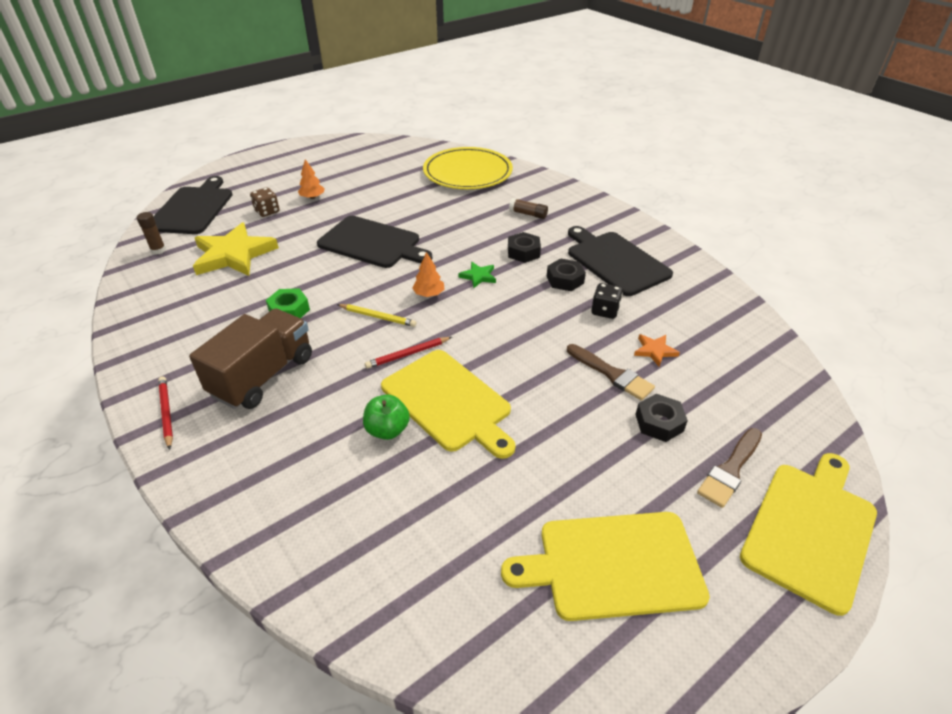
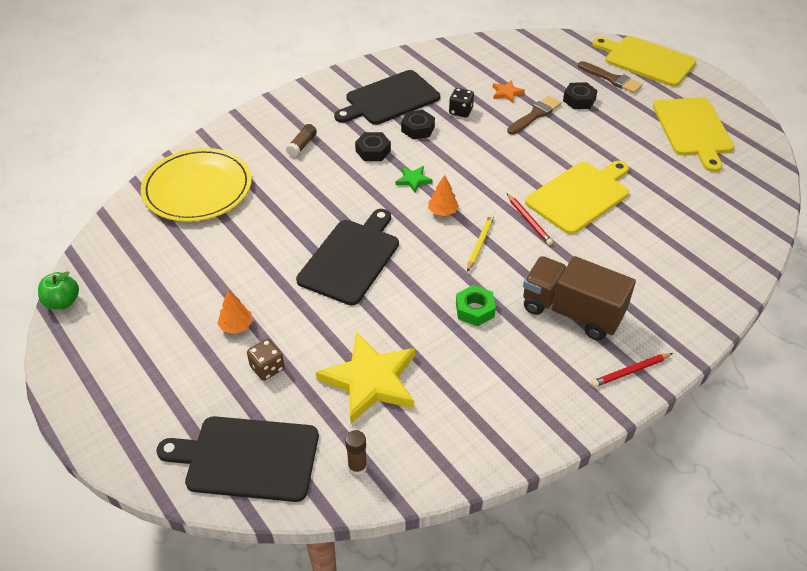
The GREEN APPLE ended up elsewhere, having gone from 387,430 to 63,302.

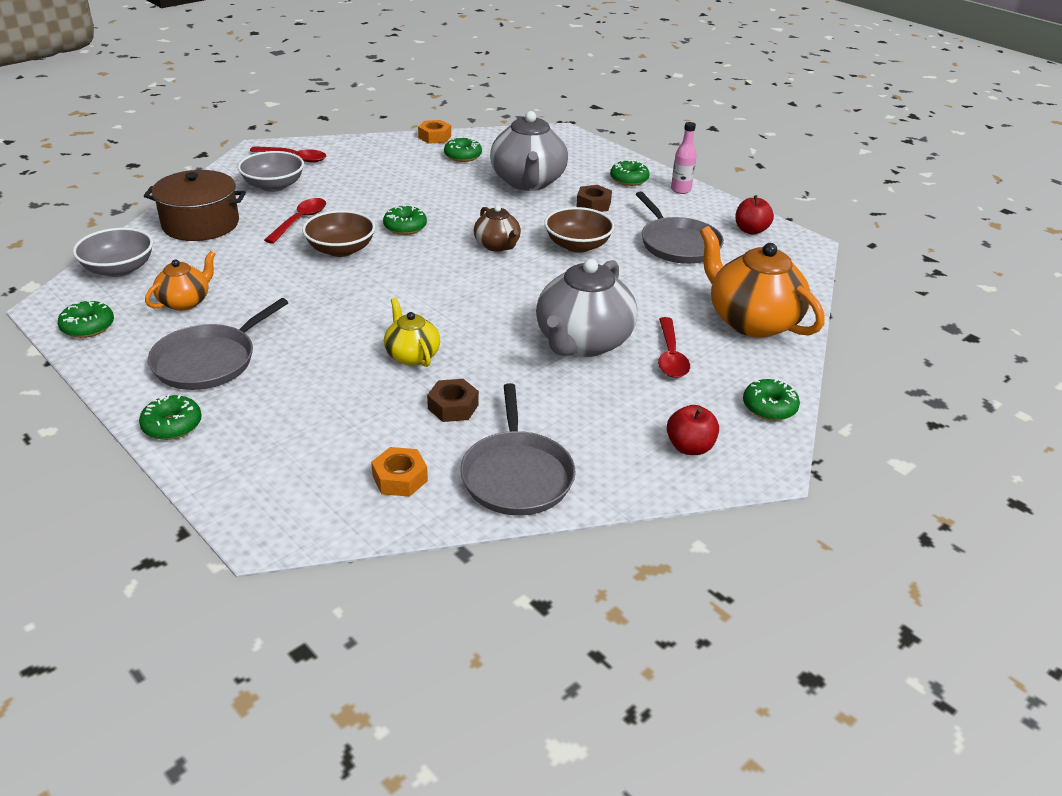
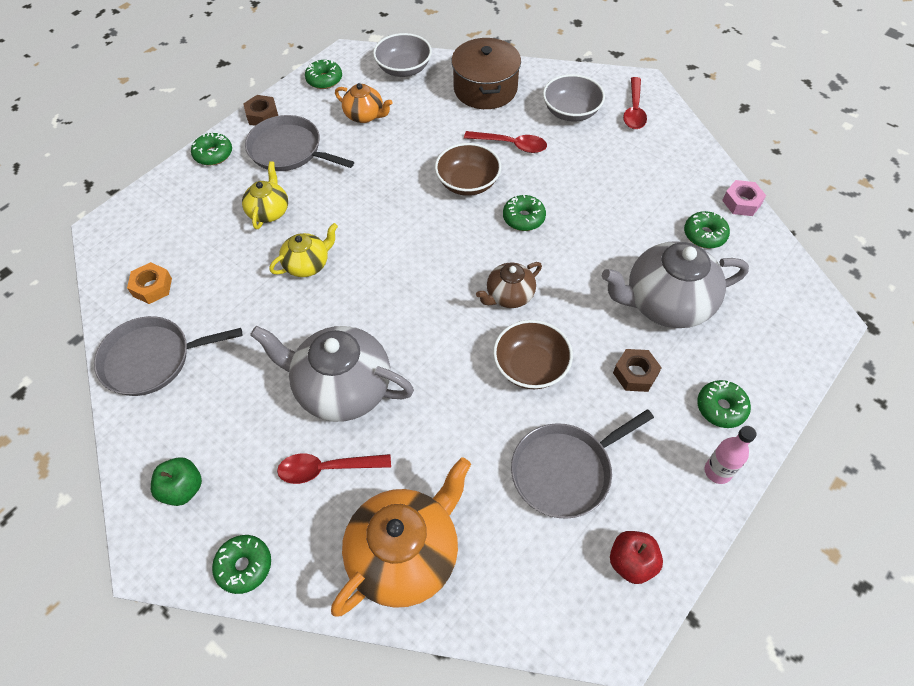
The second view gained the YELLOW TEAPOT at 269,211.
The BROWN NUT ended up elsewhere, having gone from 453,407 to 262,115.
What was the ORANGE NUT at 434,137 turned into the PINK NUT at 741,202.
What was the RED APPLE at 689,447 turned into the GREEN APPLE at 183,489.

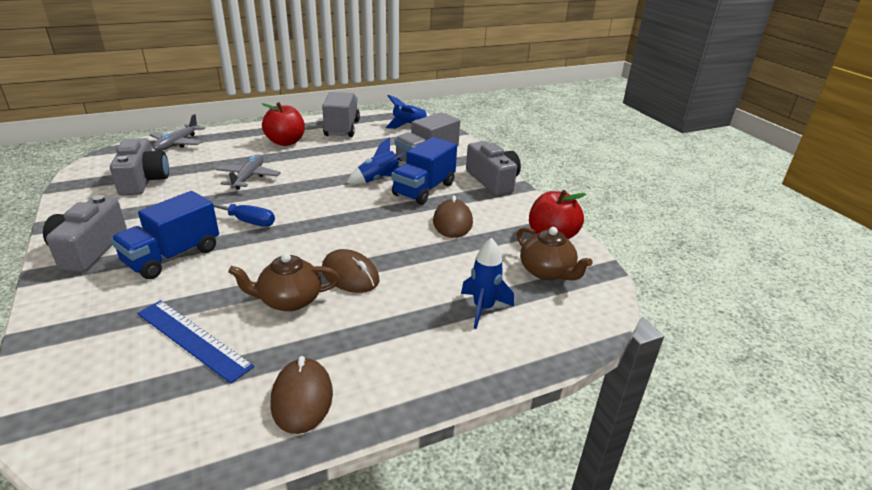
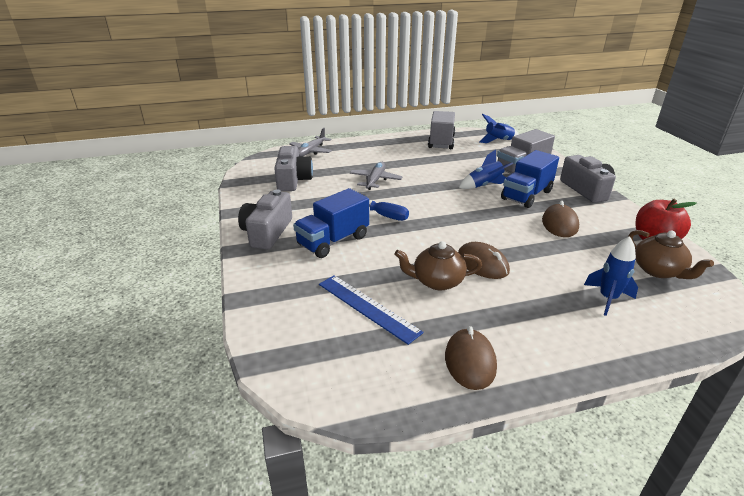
The second view lost the RED APPLE at 285,142.

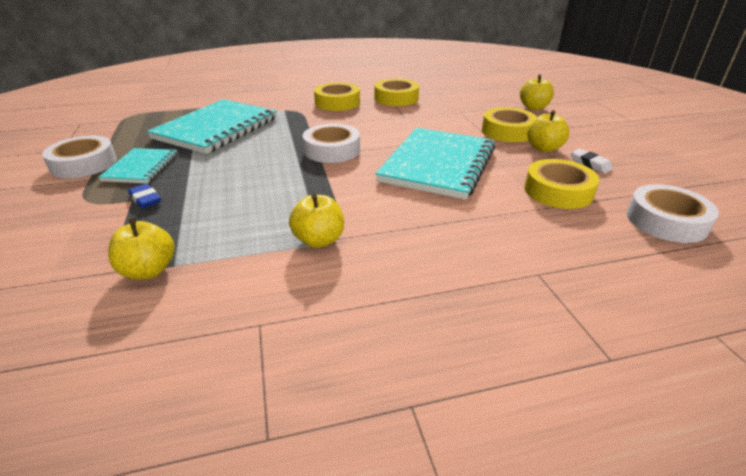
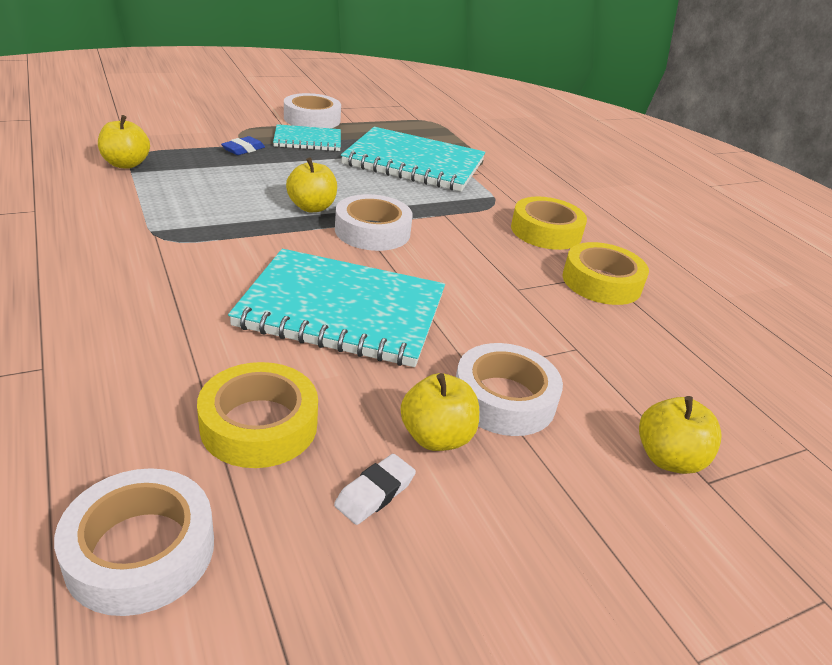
The YELLOW APPLE ended up elsewhere, having gone from 319,240 to 312,207.
What was the YELLOW TAPE at 507,131 turned into the WHITE TAPE at 504,399.

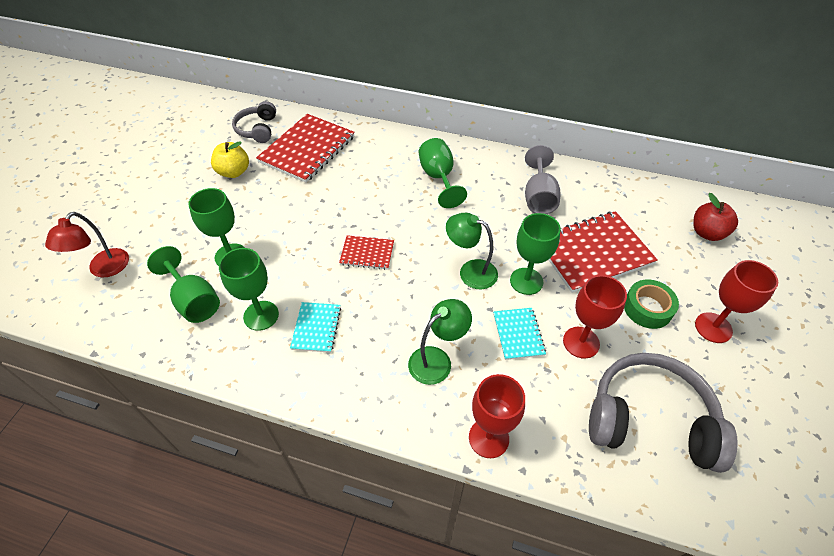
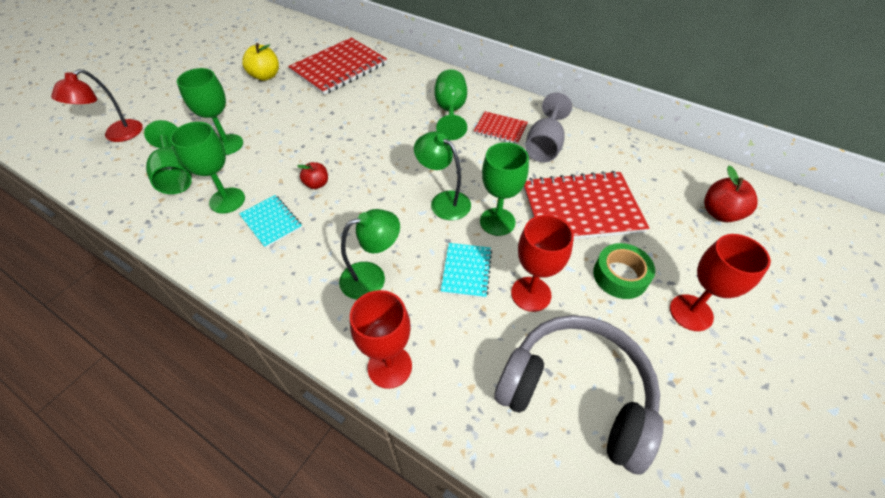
The second view lost the GREY HEADPHONES at 257,129.
The second view gained the RED APPLE at 317,184.
The RED NOTEBOOK ended up elsewhere, having gone from 367,253 to 500,129.
The TURQUOISE NOTEBOOK at 316,328 ended up facing another way, 60 degrees counterclockwise from before.

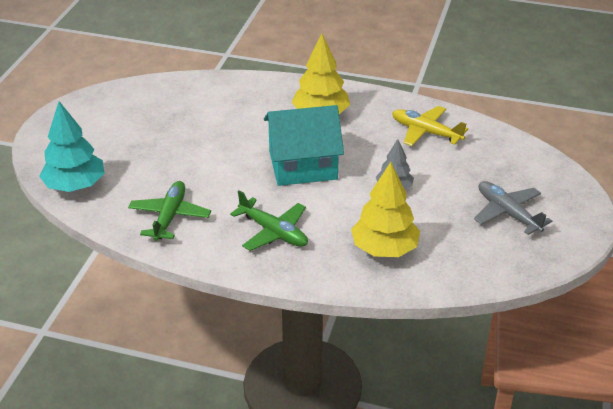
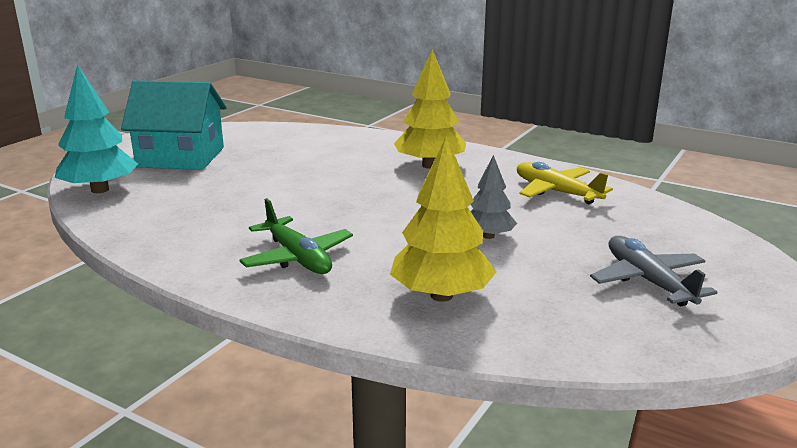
The second view lost the GREEN PLANE at 170,217.
The TURQUOISE HOUSE ended up elsewhere, having gone from 303,165 to 181,157.

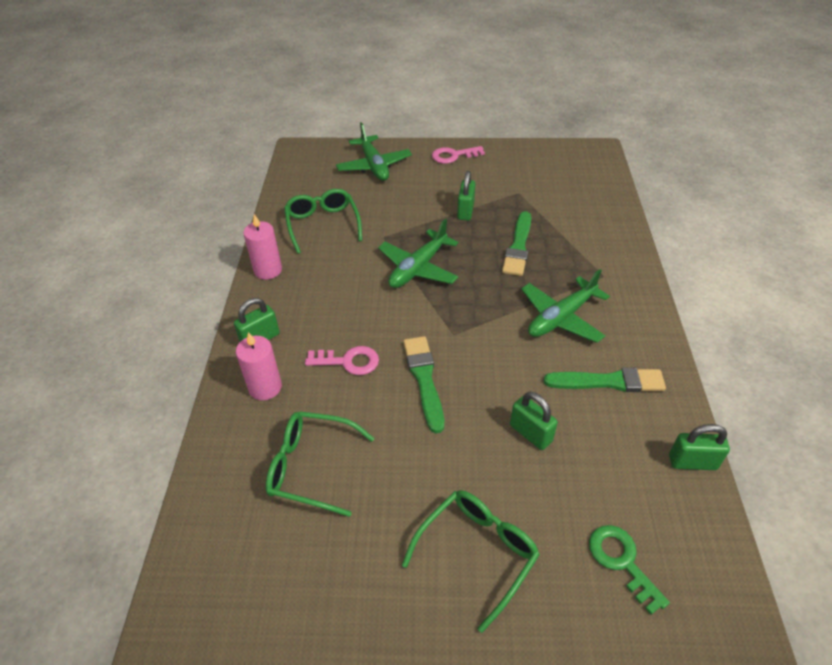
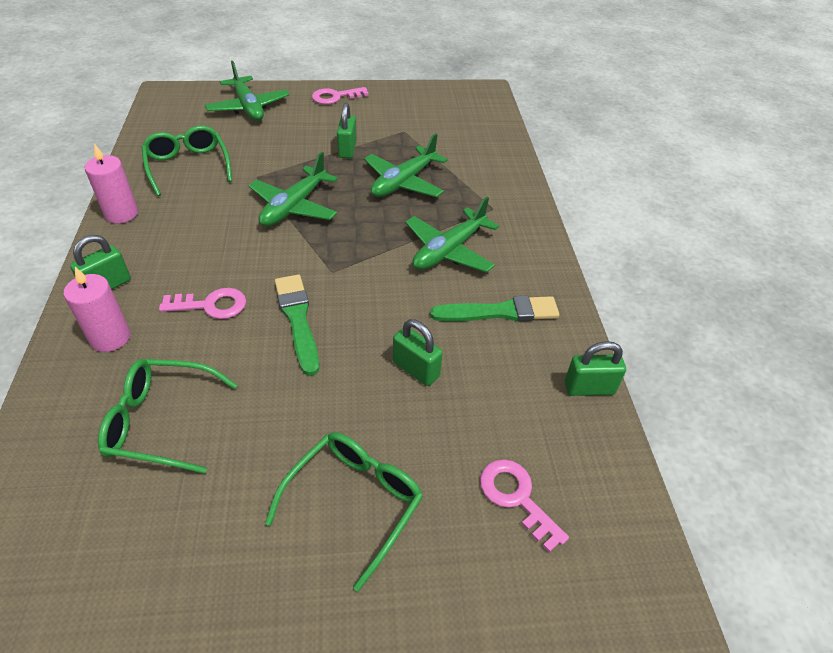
Where the GREEN BRUSH stood at 518,246, the GREEN PLANE came to stand at 403,182.
What was the GREEN KEY at 622,562 turned into the PINK KEY at 517,498.

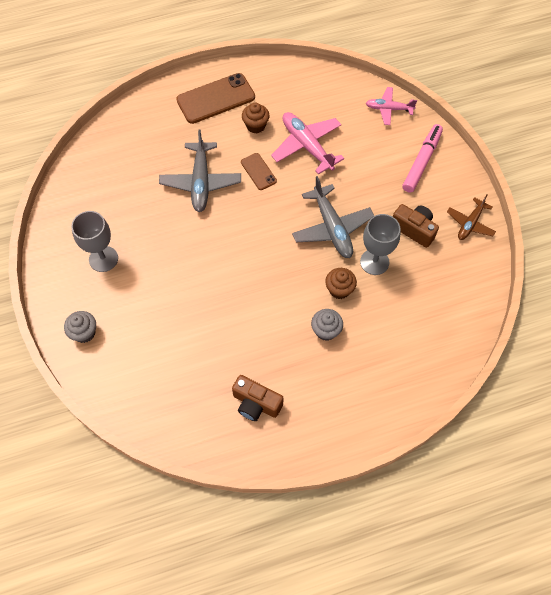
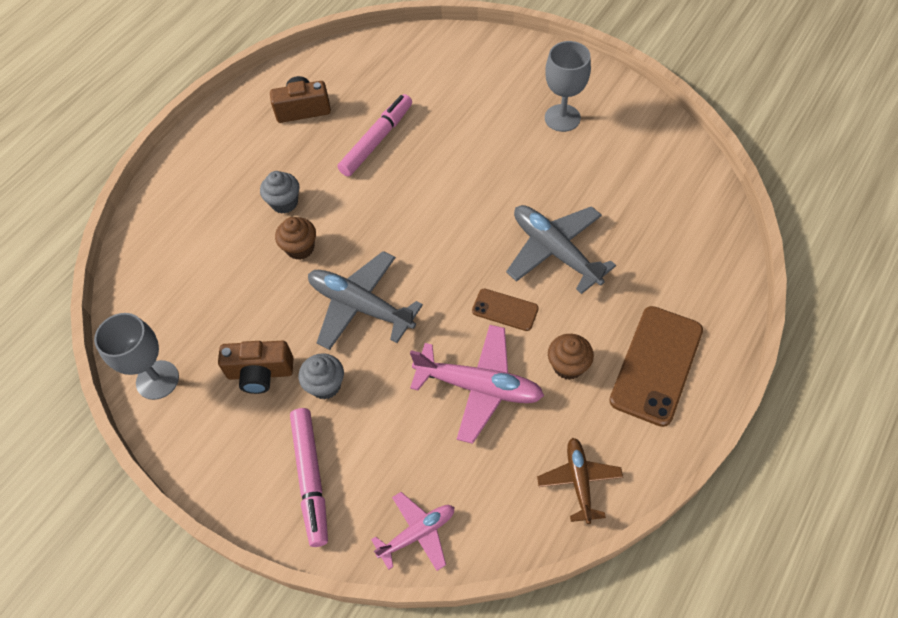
The second view gained the PINK MARKER at 377,140.
The GREY CUPCAKE ended up elsewhere, having gone from 84,333 to 325,385.
The GREY GOBLET ended up elsewhere, having gone from 374,262 to 157,380.
The BROWN PLANE ended up elsewhere, having gone from 470,223 to 579,481.

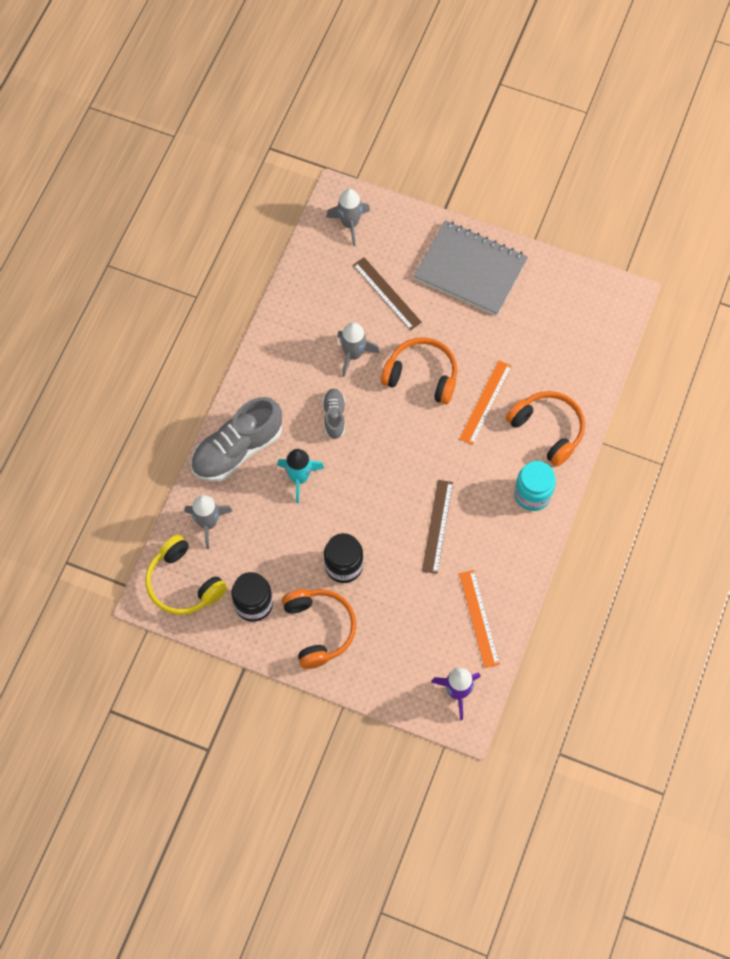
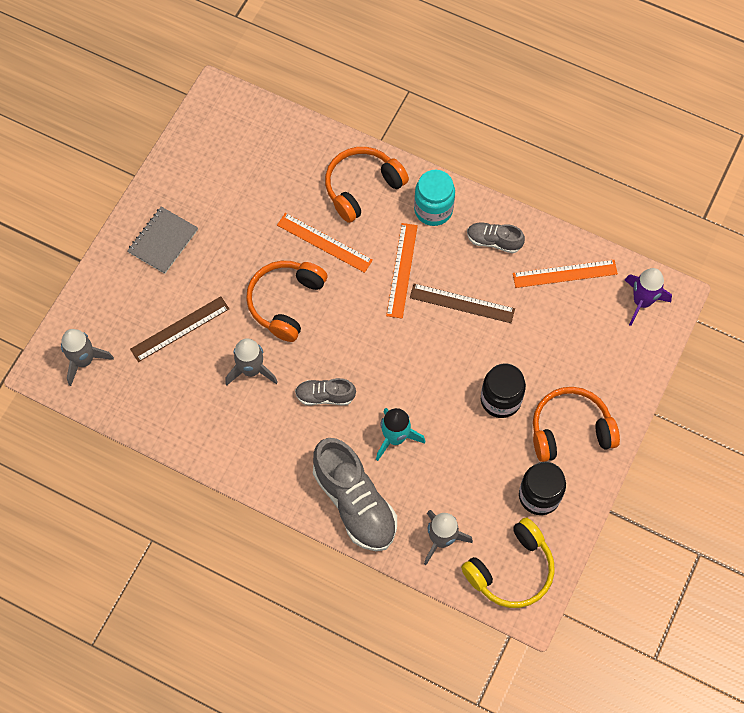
The second view gained the ORANGE RULER at 402,270.
The second view gained the GREY SHOE at 494,241.
The size of the GREY NOTEBOOK at 470,269 changed by a factor of 0.57.

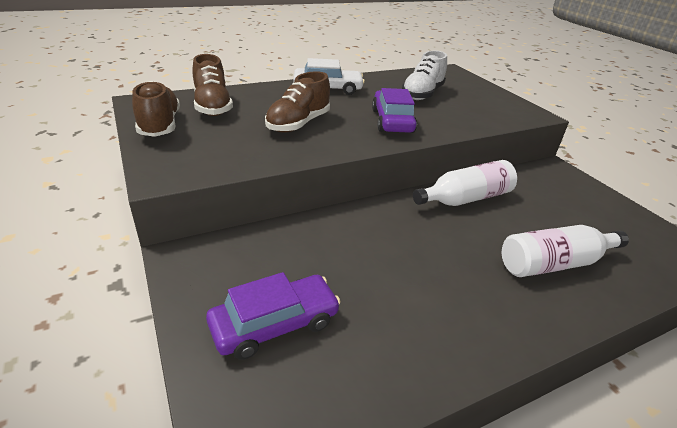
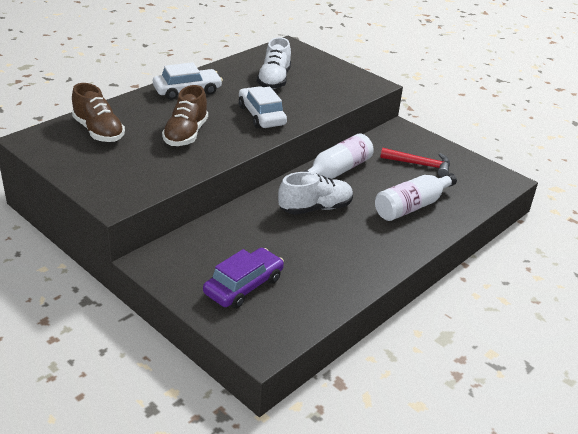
The second view lost the BROWN SHOE at 160,125.
The second view gained the WHITE SHOE at 315,208.
The second view gained the RED HAMMER at 420,165.
What was the PURPLE CAR at 392,121 turned into the WHITE CAR at 261,115.

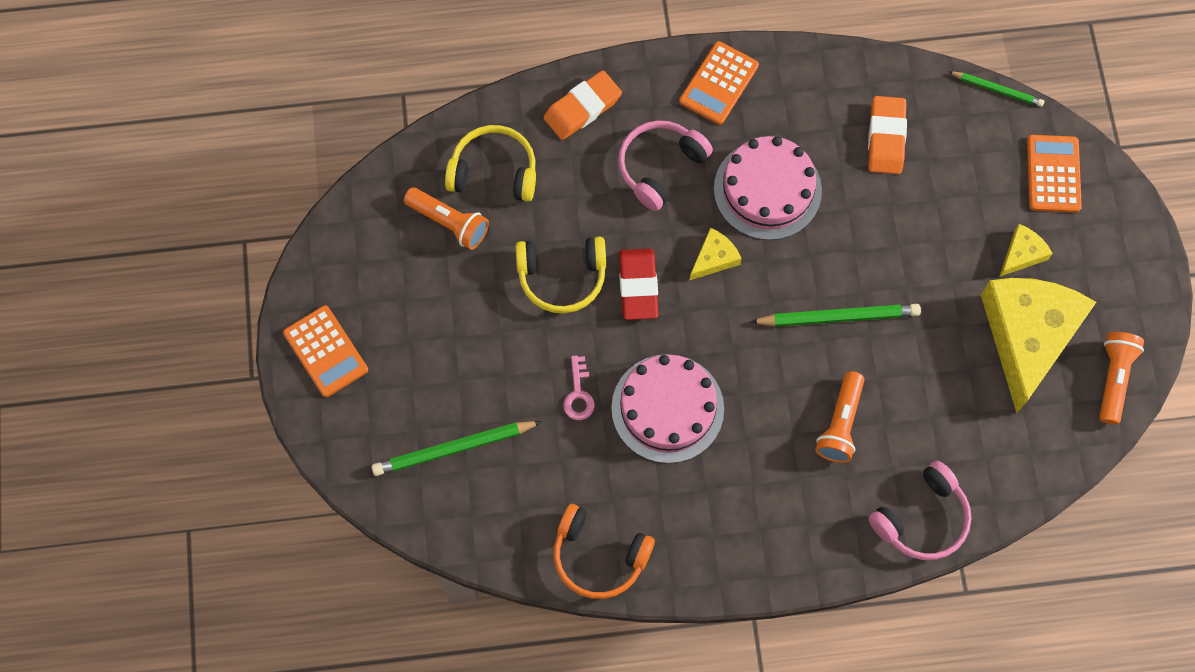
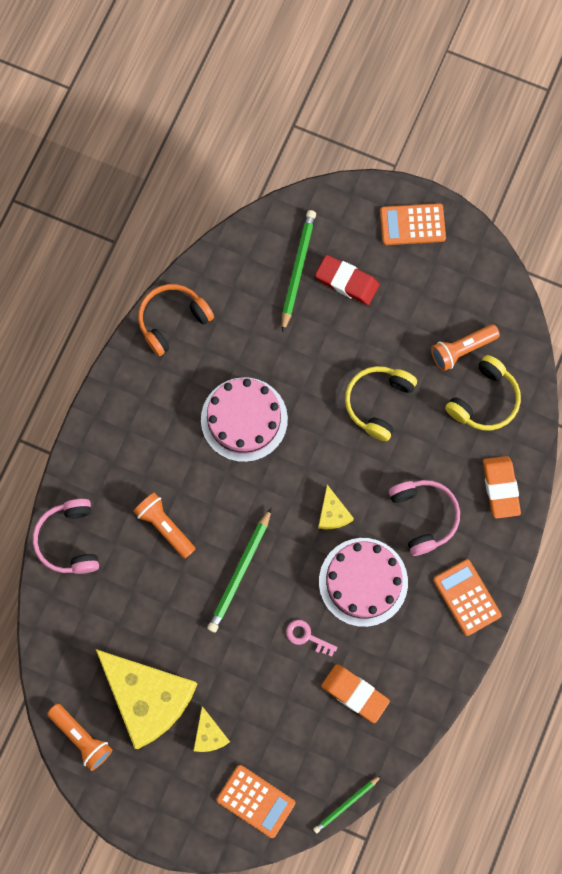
The PINK KEY ended up elsewhere, having gone from 578,394 to 306,637.
The RED ERASER ended up elsewhere, having gone from 638,286 to 347,282.

